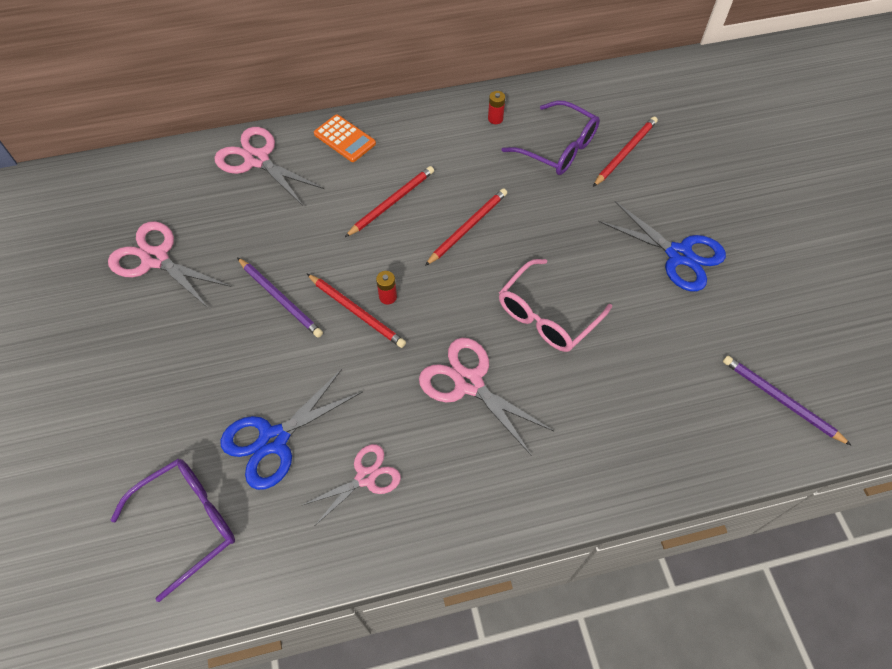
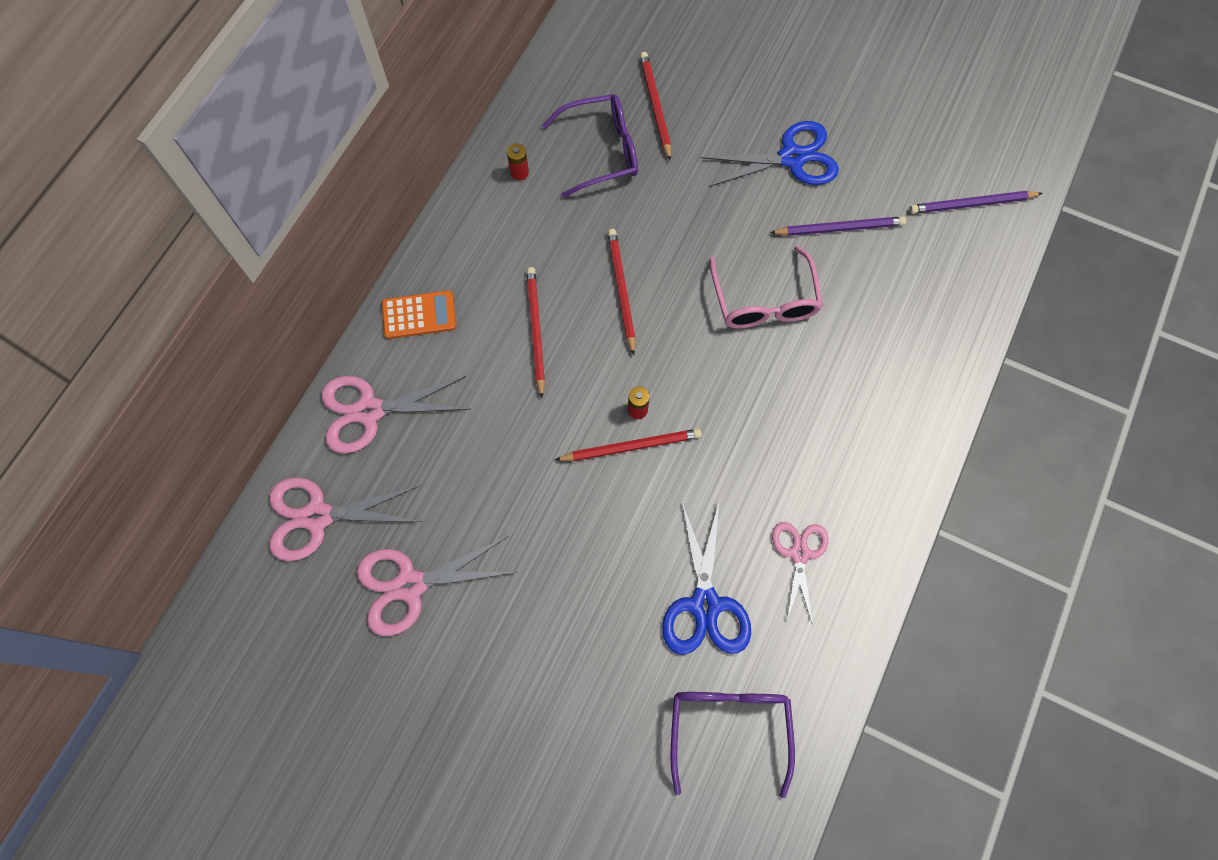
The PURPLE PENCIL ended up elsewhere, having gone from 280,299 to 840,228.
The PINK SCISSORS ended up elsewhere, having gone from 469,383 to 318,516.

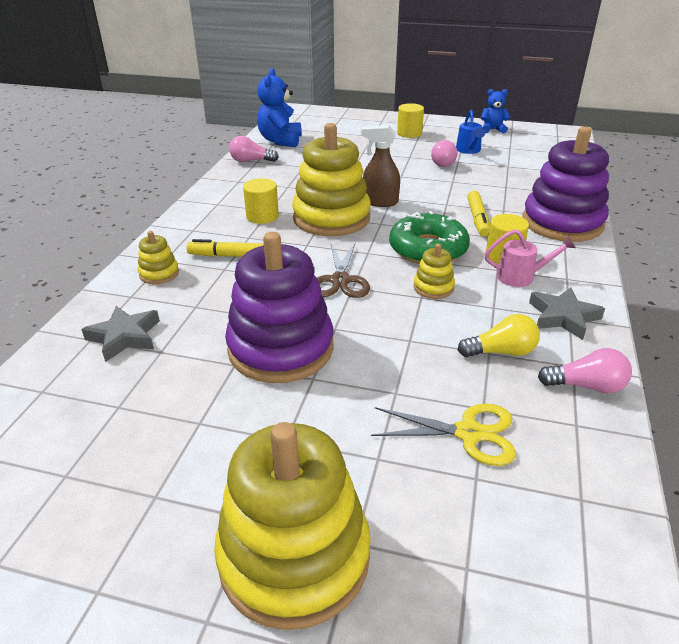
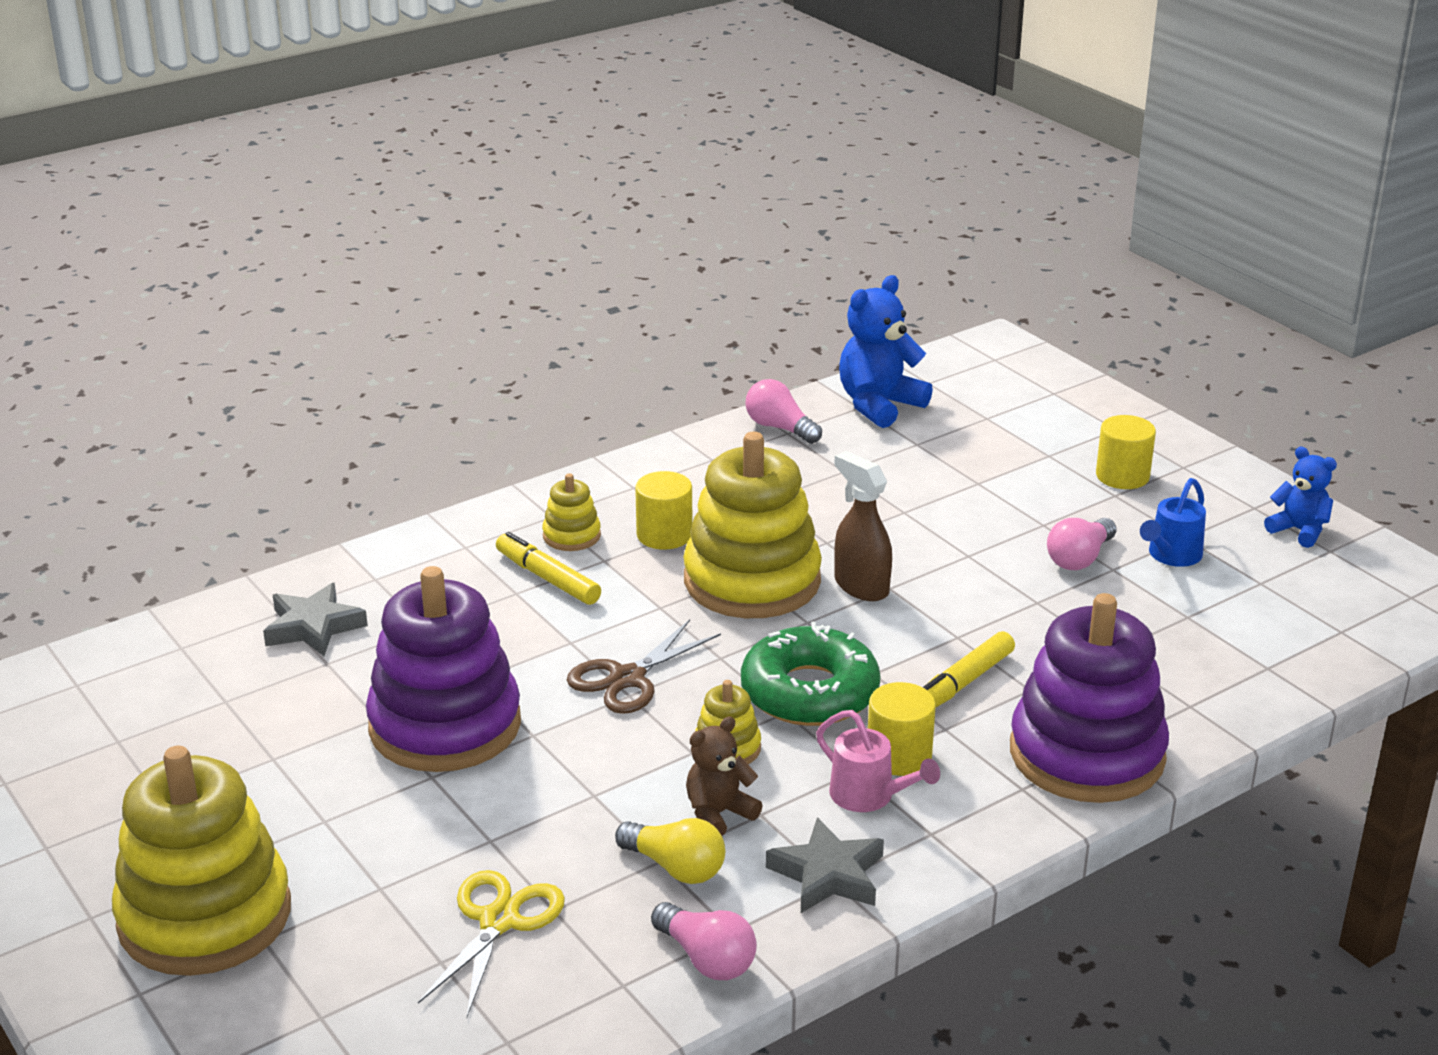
The second view gained the BROWN TEDDY BEAR at 718,814.
The YELLOW STACKING TOY ended up elsewhere, having gone from 159,274 to 571,536.
The YELLOW SCISSORS at 468,433 ended up facing another way, 120 degrees counterclockwise from before.

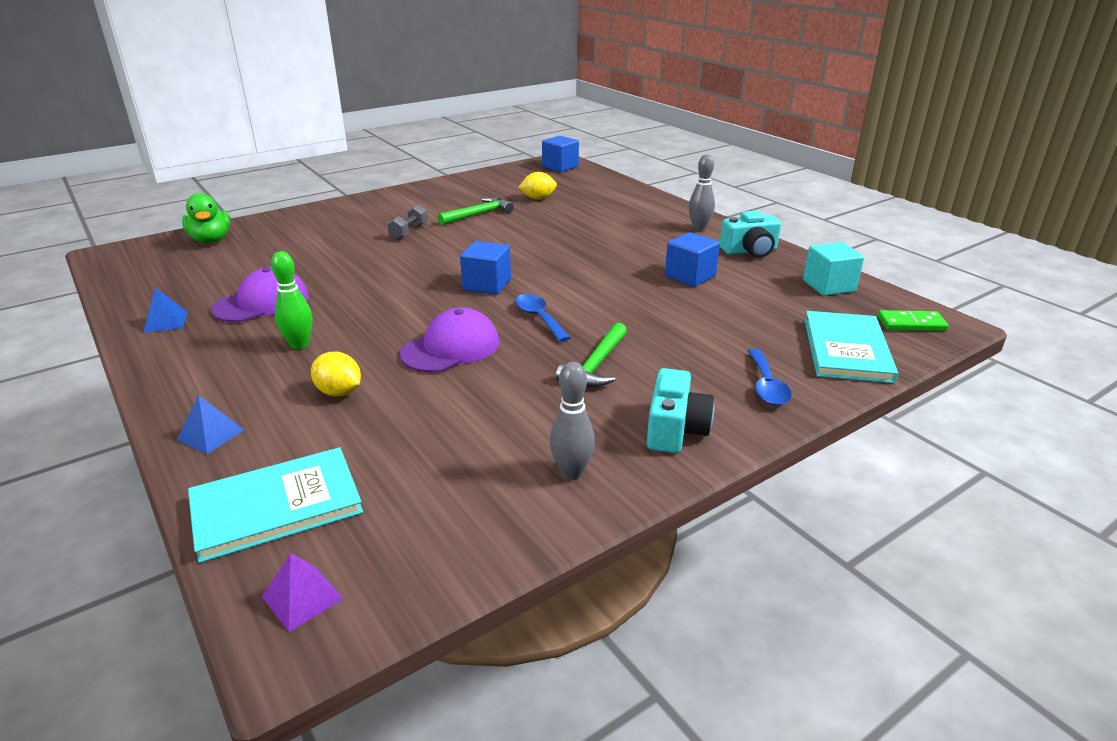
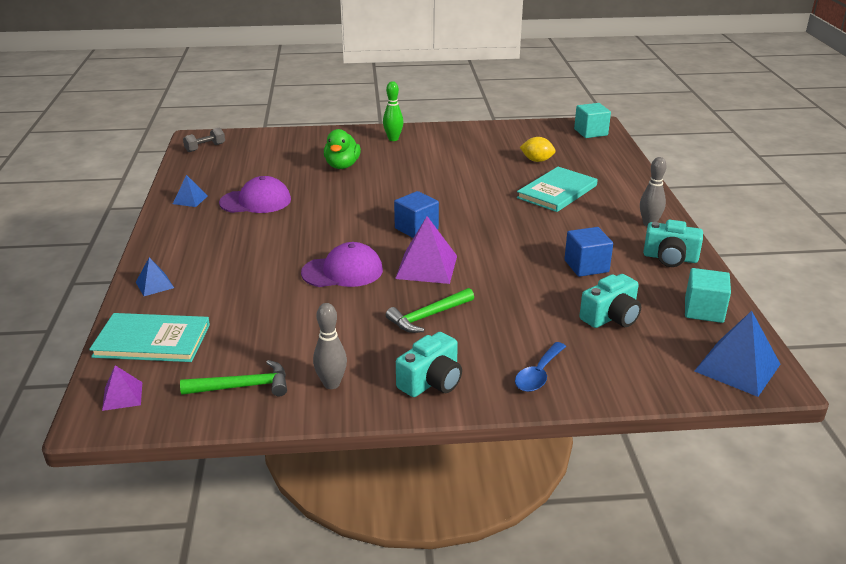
The second view lost the YELLOW LEMON at 339,392.
The second view gained the TURQUOISE CAMERA at 611,317.
The GREEN DUCK ended up elsewhere, having gone from 211,240 to 342,166.
The GREEN BOWLING PIN ended up elsewhere, having gone from 299,345 to 393,139.
The GREY DUMBBELL ended up elsewhere, having gone from 409,232 to 205,148.
The GREEN HAMMER ended up elsewhere, having gone from 478,214 to 243,386.
The TURQUOISE BOOK ended up elsewhere, having gone from 847,349 to 557,192.
Where the BLUE SPOON stood at 539,318, the PURPLE PYRAMID came to stand at 426,267.
Where the GREEN DOMINO stood at 911,324, the BLUE PYRAMID came to stand at 737,367.
What was the BLUE CUBE at 560,167 turned into the TURQUOISE CUBE at 590,132.

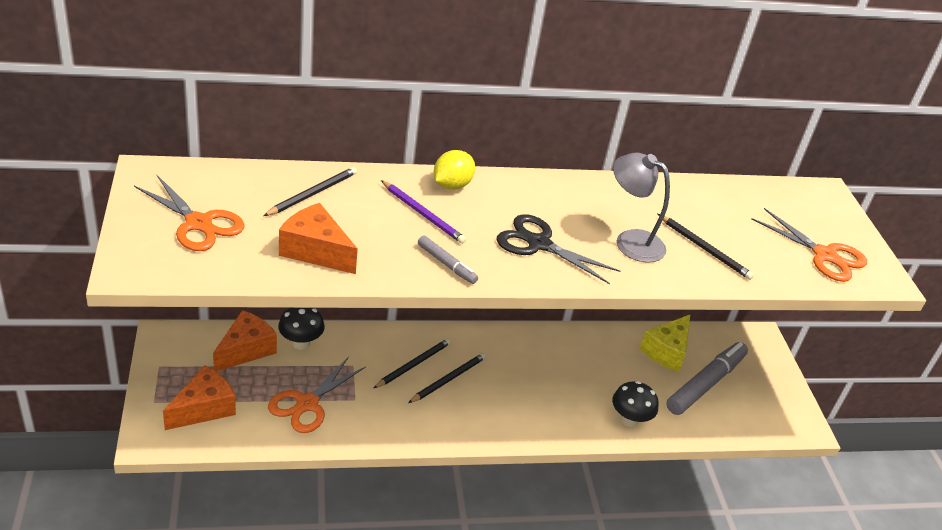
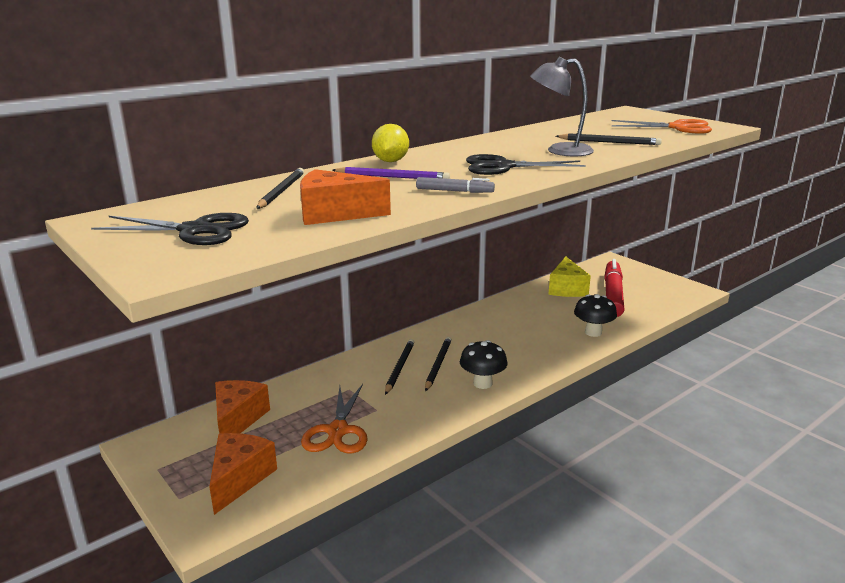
The BLACK MUSHROOM ended up elsewhere, having gone from 301,343 to 482,383.
What was the ORANGE SCISSORS at 199,223 turned into the BLACK SCISSORS at 195,230.
What was the GREY MARKER at 706,384 turned into the RED MARKER at 613,295.

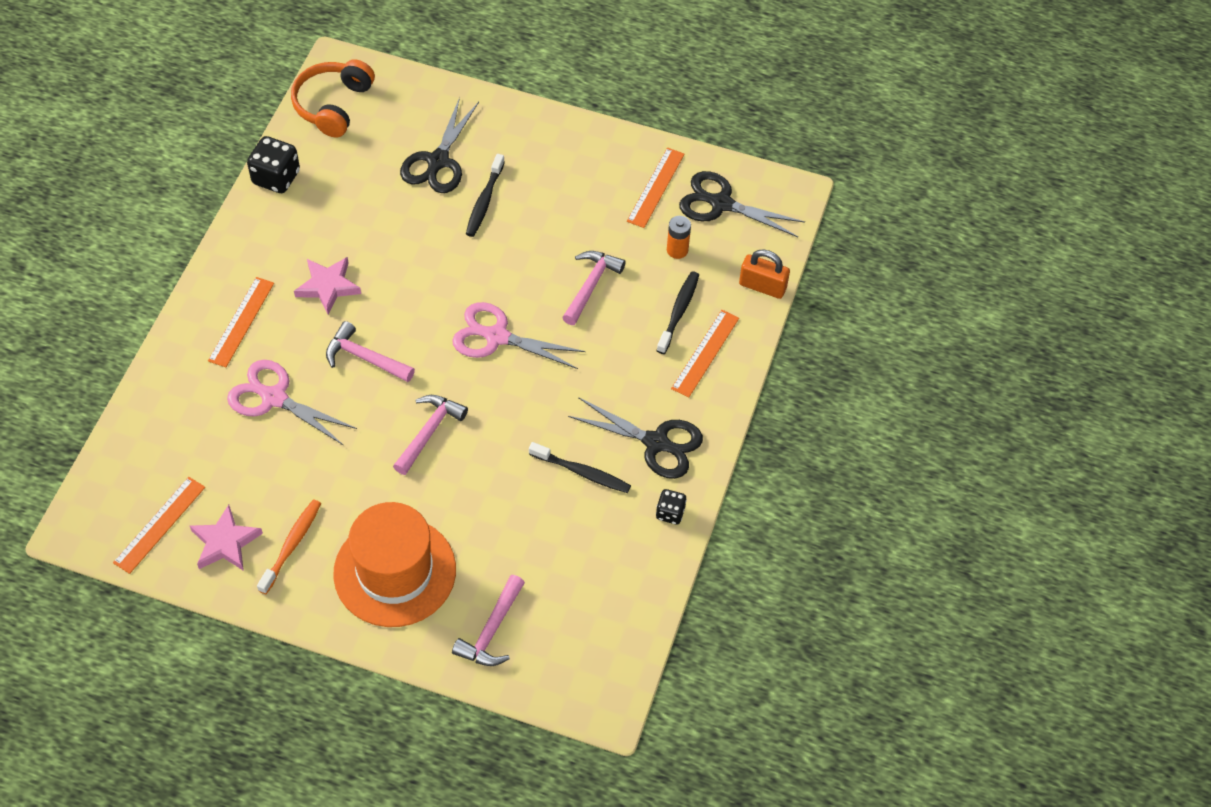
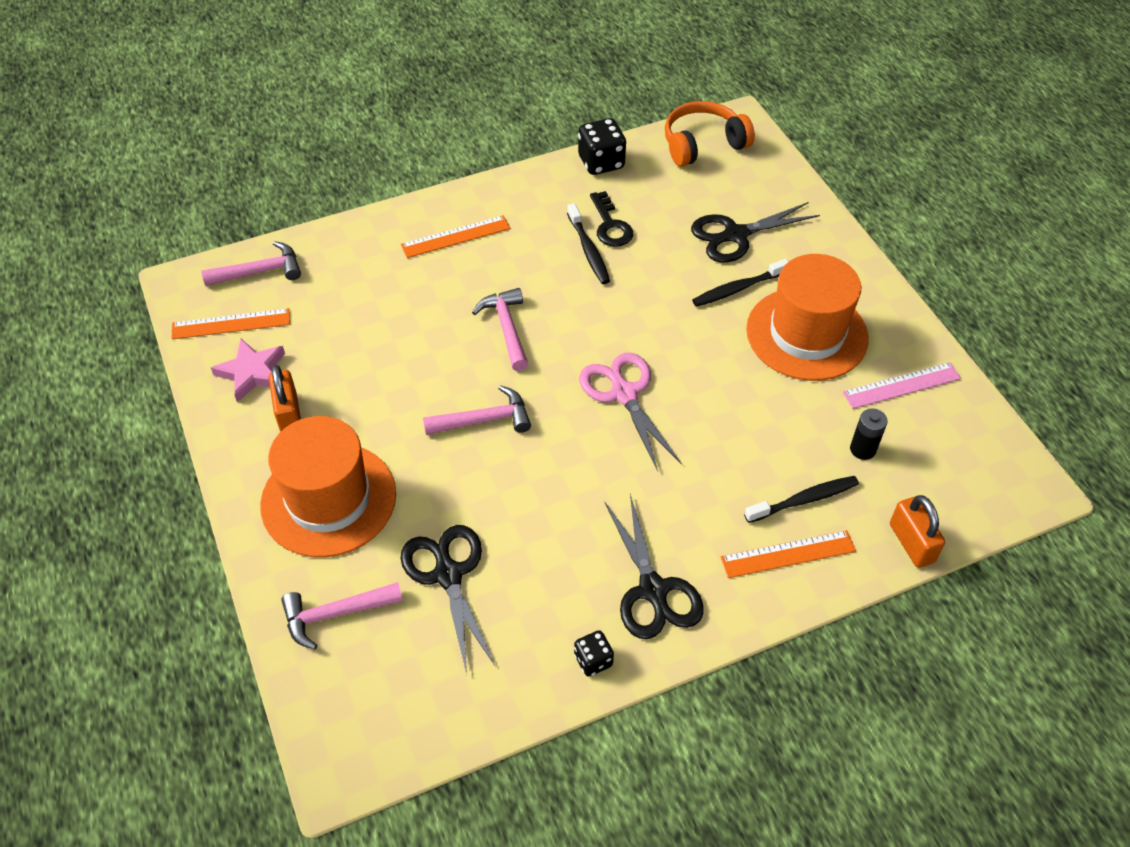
The second view lost the PINK SCISSORS at 274,398.
The second view lost the PINK STAR at 328,286.
The second view gained the BLACK KEY at 610,225.
The second view gained the ORANGE HAT at 806,334.
The BLACK TOOTHBRUSH ended up elsewhere, having gone from 582,472 to 588,250.
The PINK HAMMER ended up elsewhere, having gone from 591,285 to 260,271.
The BLACK SCISSORS ended up elsewhere, having gone from 721,204 to 448,574.
Where the ORANGE TOOTHBRUSH stood at 292,545, the ORANGE PADLOCK came to stand at 289,414.
What was the ORANGE RULER at 655,187 turned into the PINK RULER at 901,385.
What was the ORANGE BATTERY at 677,250 turned into the BLACK BATTERY at 862,449.

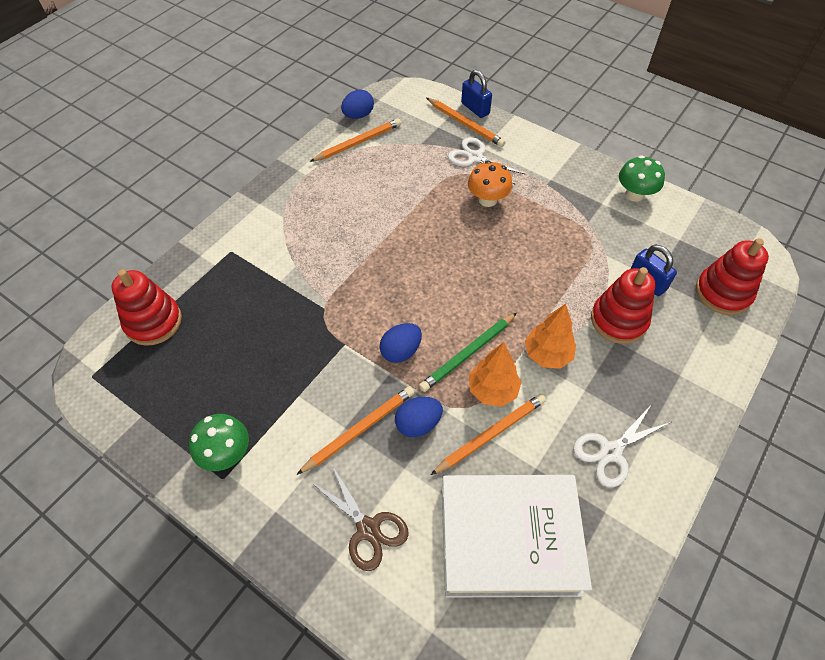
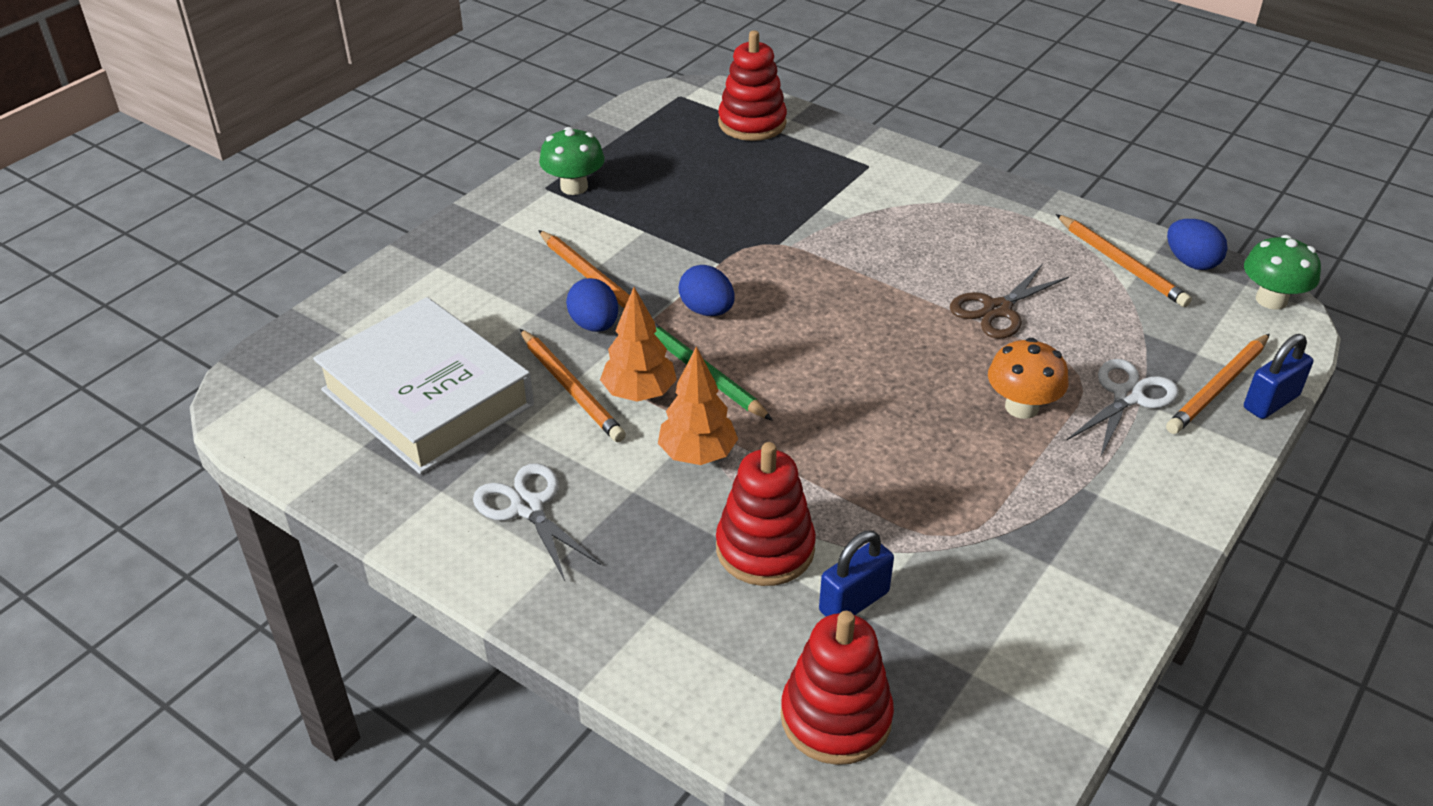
The BROWN SCISSORS ended up elsewhere, having gone from 368,529 to 997,309.
The GREEN MUSHROOM ended up elsewhere, having gone from 634,194 to 1271,300.
The WHITE BOOK at 509,538 ended up facing another way, 45 degrees counterclockwise from before.

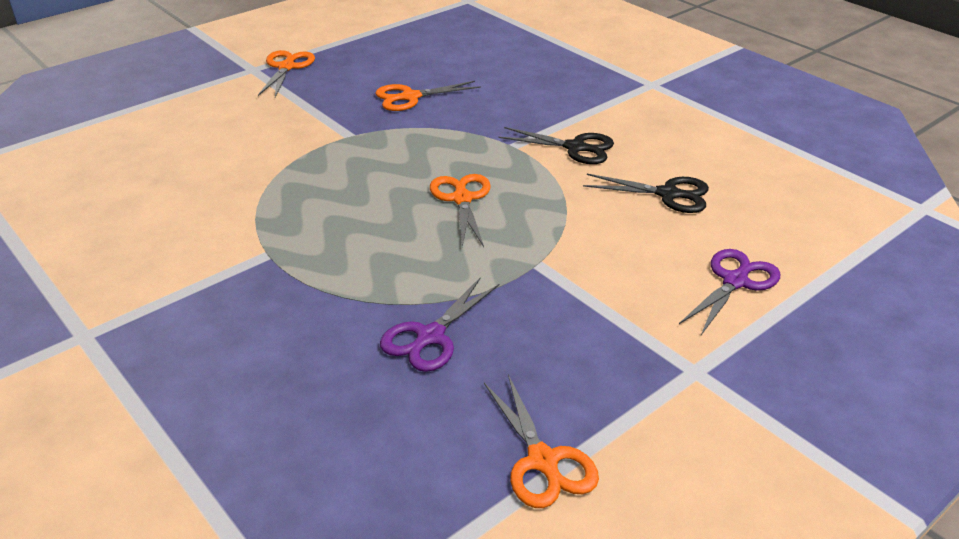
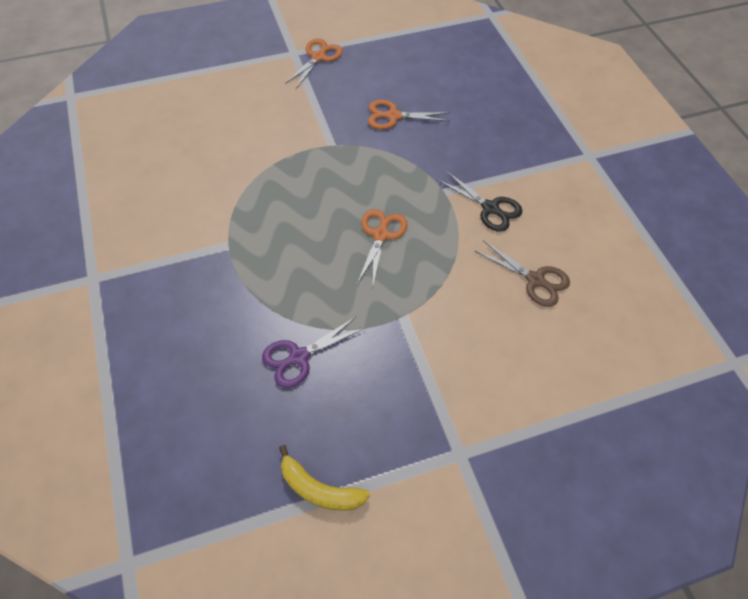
The second view lost the PURPLE SCISSORS at 735,281.
Where the ORANGE SCISSORS stood at 543,461, the YELLOW BANANA came to stand at 319,489.
What was the BLACK SCISSORS at 668,194 turned into the BROWN SCISSORS at 535,280.

